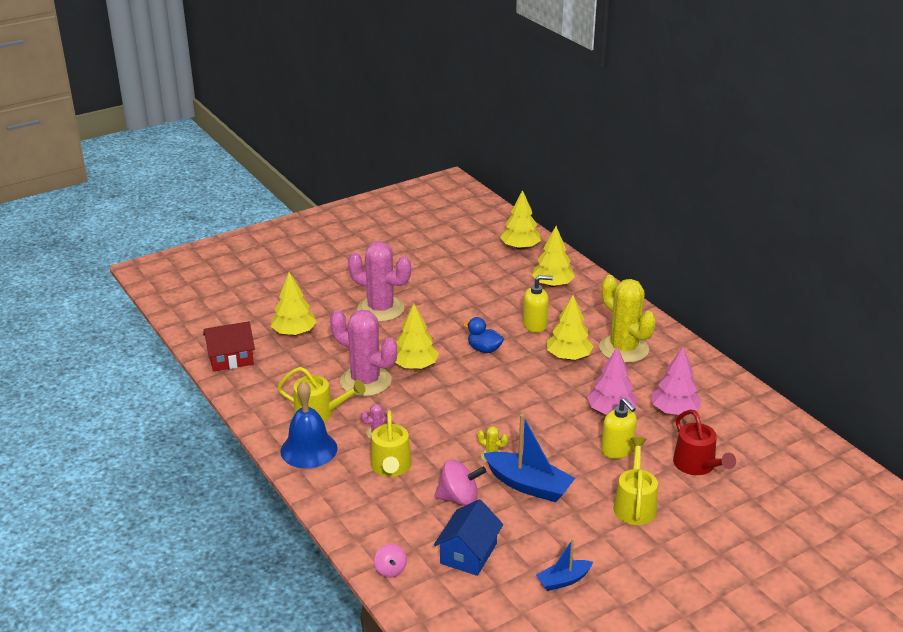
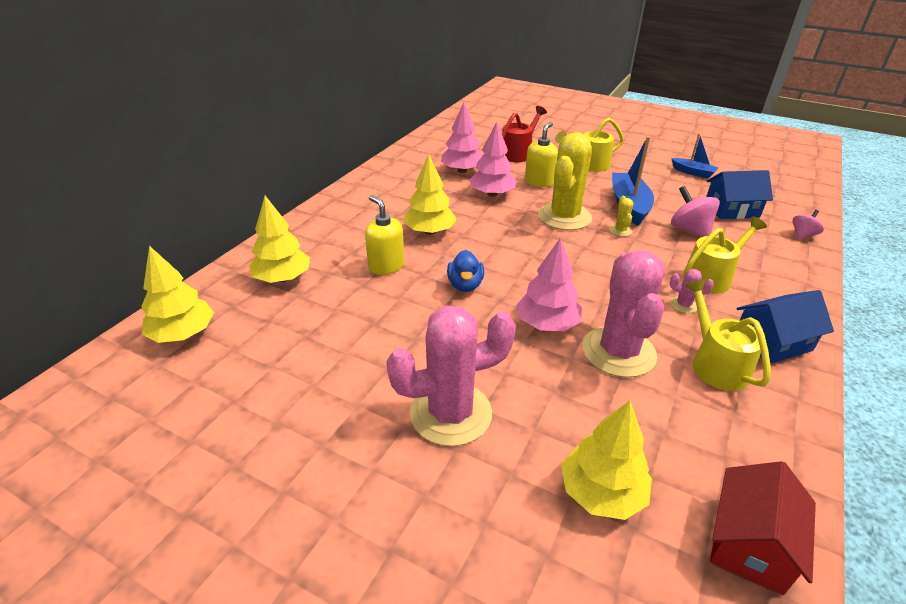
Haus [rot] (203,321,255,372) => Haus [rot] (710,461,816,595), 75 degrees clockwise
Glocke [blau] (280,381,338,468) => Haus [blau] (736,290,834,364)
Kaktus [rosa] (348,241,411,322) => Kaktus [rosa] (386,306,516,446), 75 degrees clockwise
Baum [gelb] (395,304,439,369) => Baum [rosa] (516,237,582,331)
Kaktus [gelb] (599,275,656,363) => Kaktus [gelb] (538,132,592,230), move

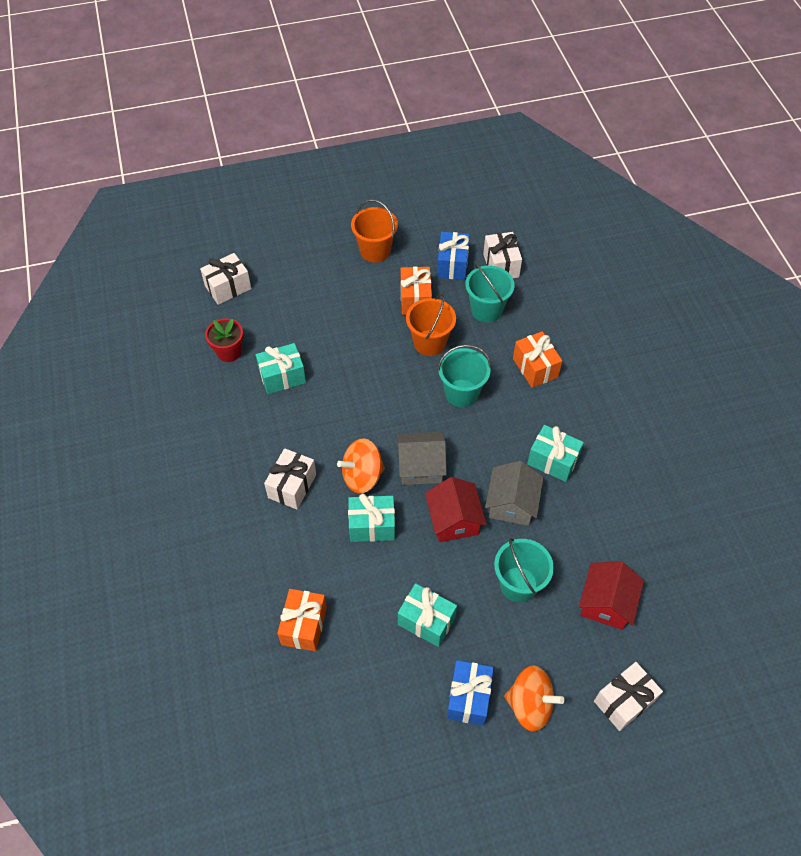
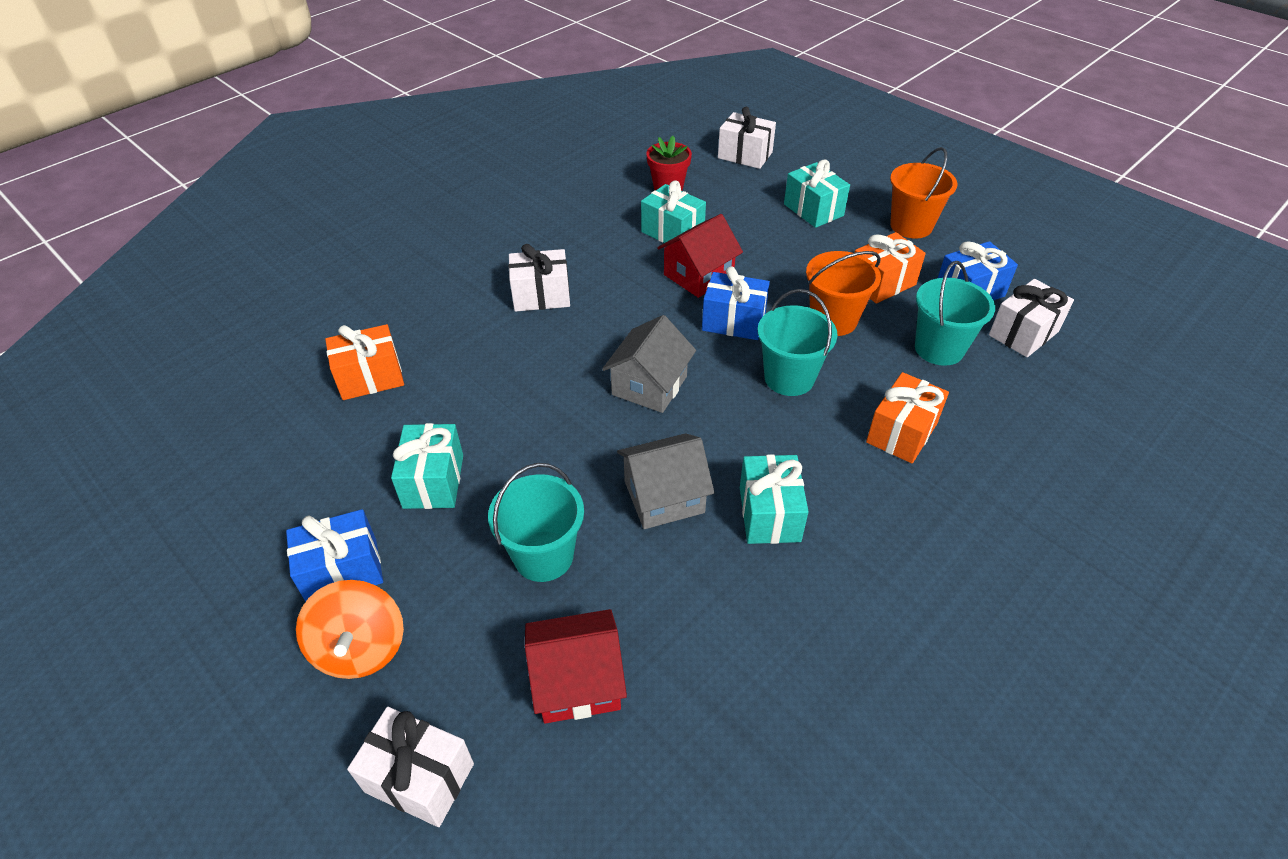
Kreisel [orange] (337,438,385,494) => nothing
Geschenk [türkis] (348,494,395,542) => Geschenk [türkis] (784,159,850,228), move
Haus [grau] (397,432,447,485) => Haus [grau] (602,315,696,413), 60 degrees clockwise
Haus [rot] (425,477,487,542) => Haus [rot] (657,214,743,298), move
nothing => Geschenk [blau] (702,267,770,340)

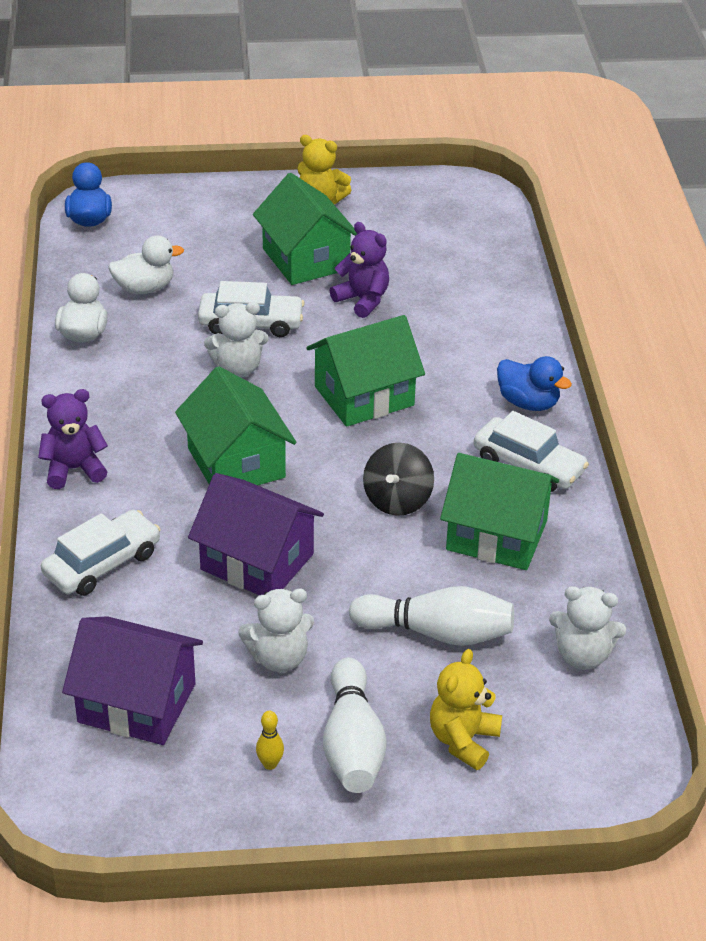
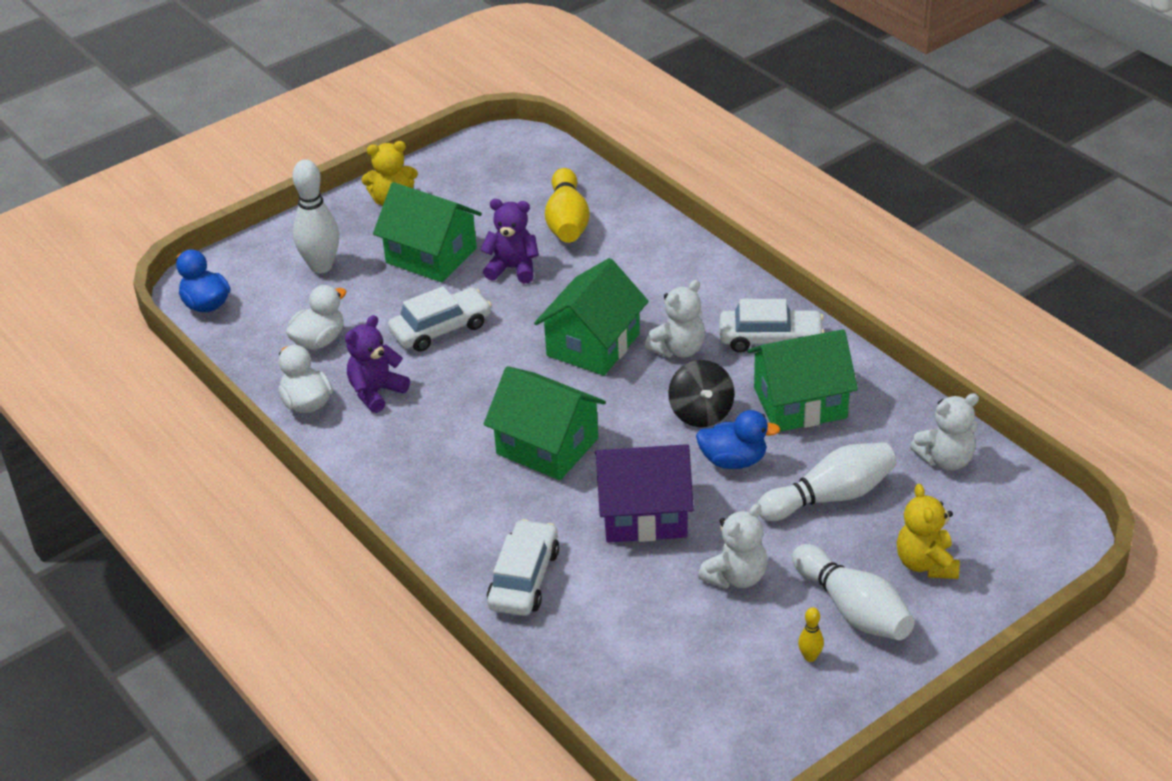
Teddybär [lila] (38,389,108,489) => Teddybär [lila] (345,315,410,413), move
Haus [lila] (62,616,203,745) => nothing
Teddybär [weiß] (204,302,269,378) => Teddybär [weiß] (645,280,705,358), move
Ente [blau] (497,356,572,411) => Ente [blau] (696,410,780,469), move
nothing => Bowlingkegel [weiß] (292,159,339,273)
nothing => Bowlingkegel [gelb] (545,168,590,243)

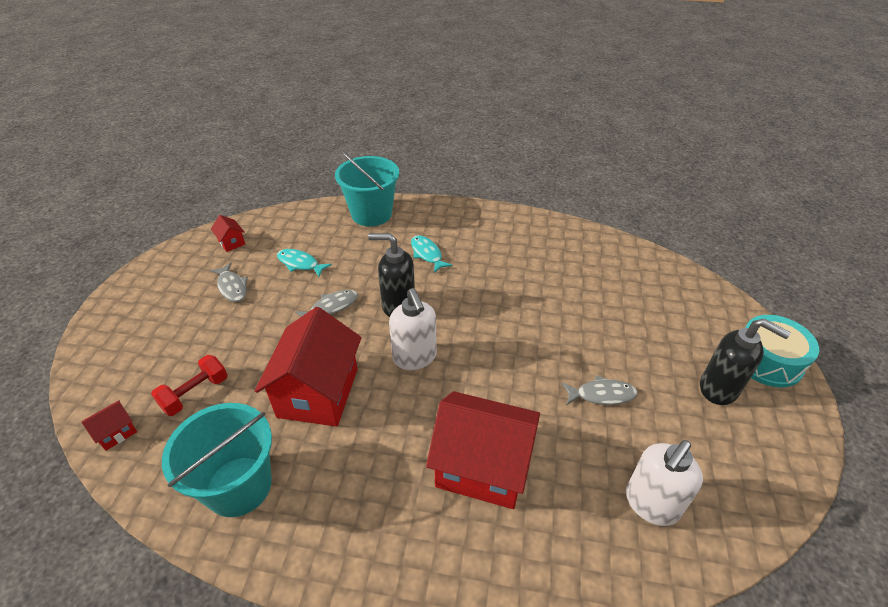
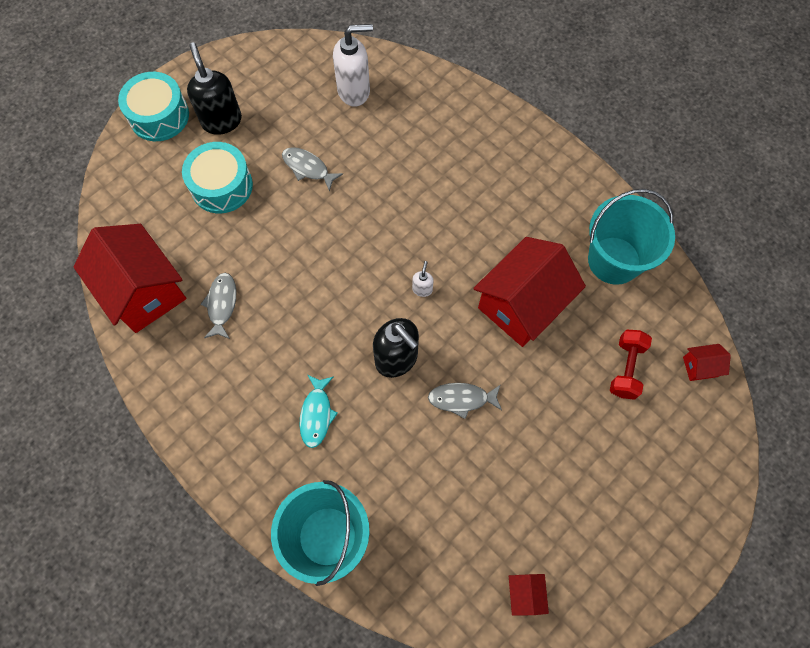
Hantel [rot] (151,355,228,416) => Hantel [rot] (610,330,652,400), 60 degrees counterclockwise
Fisch [grau] (210,263,248,302) => Fisch [grau] (200,273,237,339), move
Fisch [türkis] (277,249,332,277) => nothing
Seifenspender [weiß] (389,288,437,370) => Seifenspender [weiß] (412,261,434,297), x0.46
Haus [rot] (426,391,540,509) => Haus [rot] (73,224,186,333), move
nothing => Trommel [türkis] (182,142,253,213)

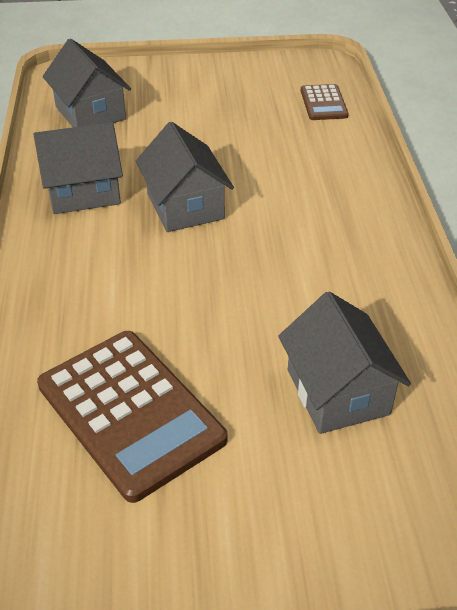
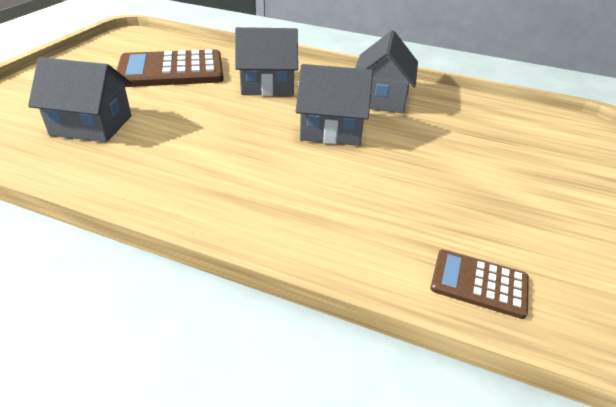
Haus [grau] (43,38,131,127) => Haus [grau] (235,27,298,96), move

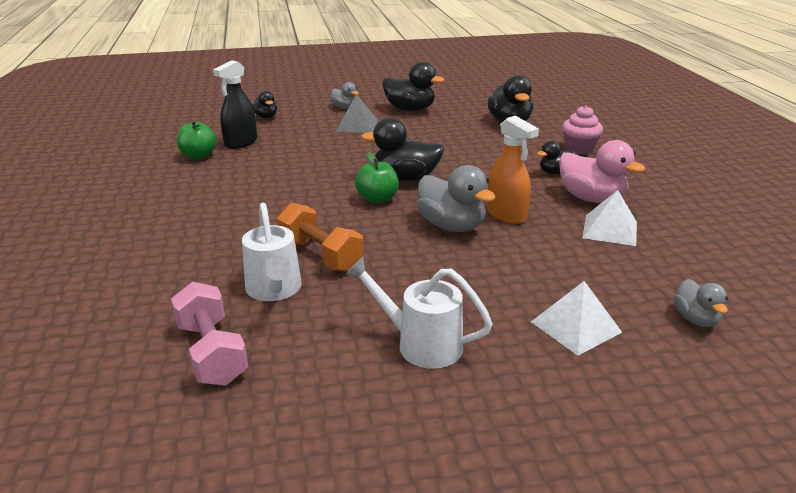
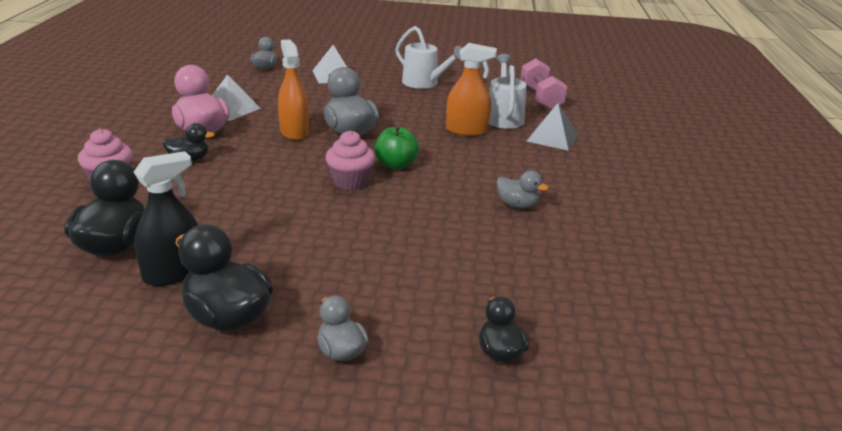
Apfel [grün] (177,120,216,159) => nothing
Sprühflasche [schwarz] (213,60,257,149) => Sprühflasche [schwarz] (134,151,198,286), move
Hantel [orange] (277,203,364,272) => Sprühflasche [orange] (446,43,497,136)
Pyramide [grau] (336,94,378,133) => Pyramide [grau] (526,103,578,151), move
Ente [schwarz] (361,118,444,181) => Muffin [rosa] (325,130,375,190)
nothing => Ente [grau] (497,170,549,208)

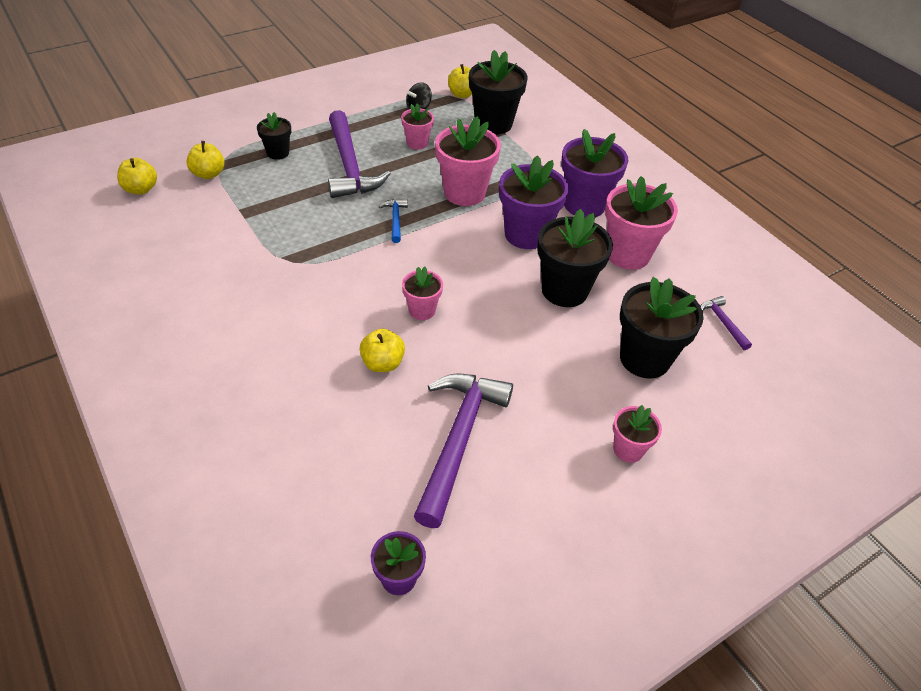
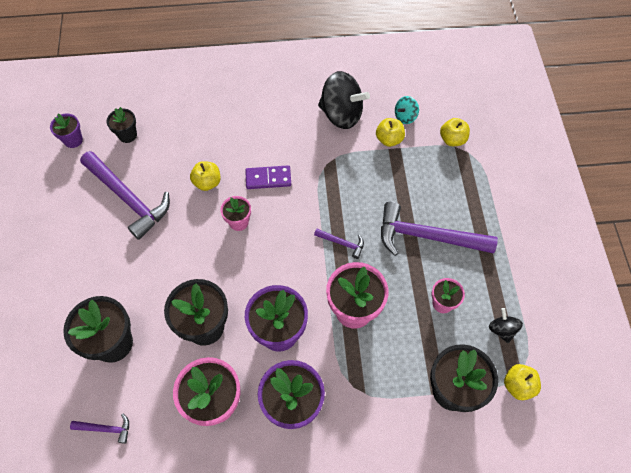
Apfel [gelb] (117,158,157,195) => Apfel [gelb] (376,118,405,147), move
Blumentopf [schwarz] (257,112,291,160) => Blumentopf [schwarz] (107,107,137,143), move
Hammer [blau] (379,199,408,243) => Hammer [lila] (314,229,364,259)
Blumentopf [rosa] (613,405,662,463) => nothing
nothing => Dominostein [lila] (245,165,291,189)
nothing => Kreisel [schwarz] (318,71,370,129)
nothing => Kreisel [türkis] (395,96,419,124)

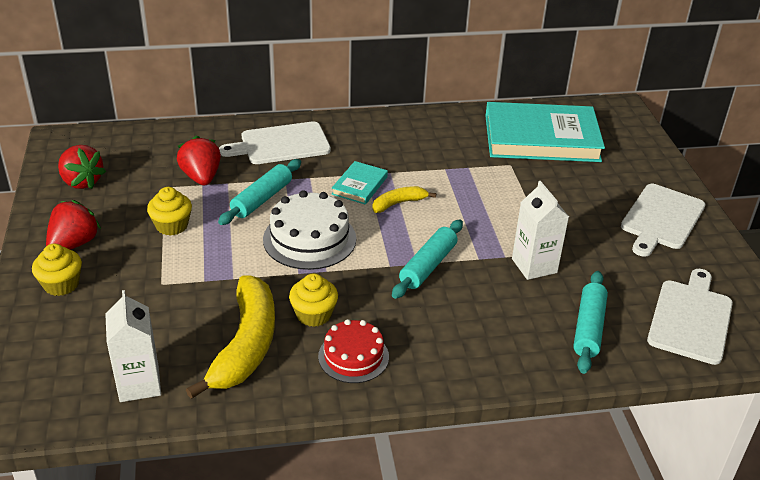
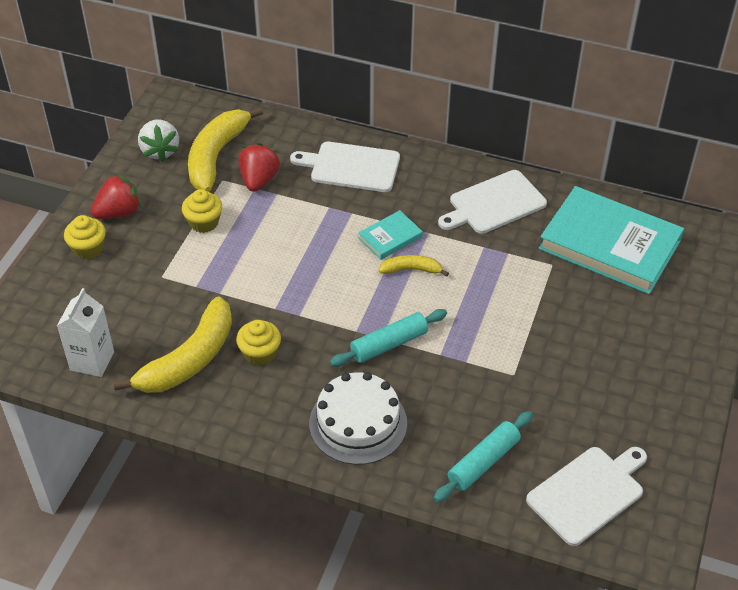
Erdbeere [rot] (58,145,106,189) => Erdbeere [weiß] (138,120,179,162)
Nudelholz [türkis] (218,159,301,225) => nothing
Kuchen [weiß] (263,190,356,270) => Kuchen [weiß] (309,372,407,465), move
Kuchen [rot] (318,319,389,383) => nothing
Getränkekarton [weiß] (512,181,569,280) => nothing
Schneidebrett [weiß] (621,184,705,256) => Schneidebrett [weiß] (438,170,547,234), move
nothing => Banane [gelb] (188,107,263,192)

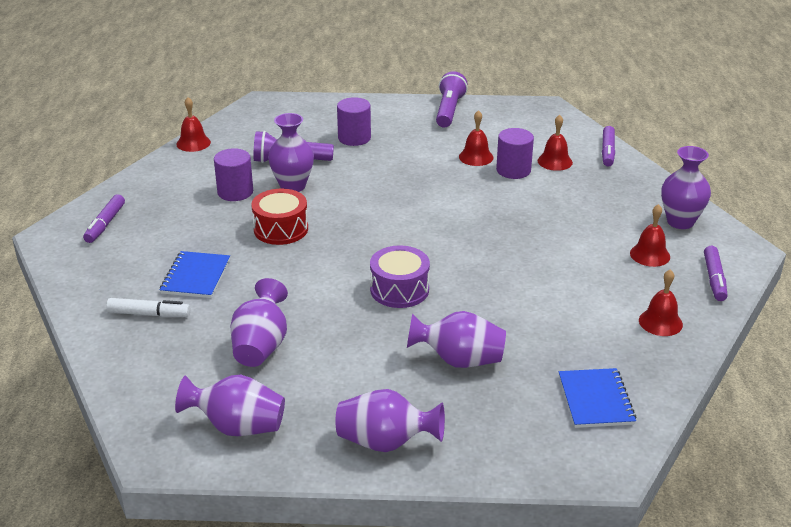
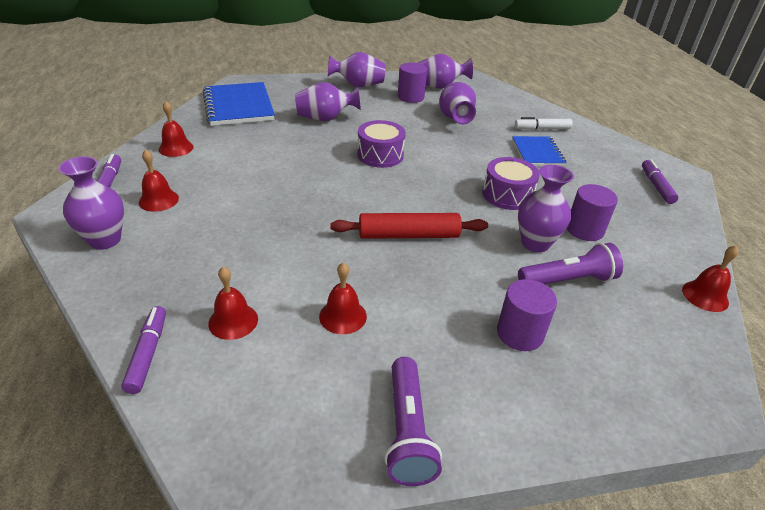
Trommel [rot] (251,189,308,245) => Trommel [lila] (482,157,540,210)
Vollzylinder [lila] (496,128,534,179) => Vollzylinder [lila] (398,62,427,103), move
Notizbuch [blau] (559,368,637,428) => Notizbuch [blau] (203,82,275,126), x1.62
nothing => Nudelholz [rot] (330,213,488,239)

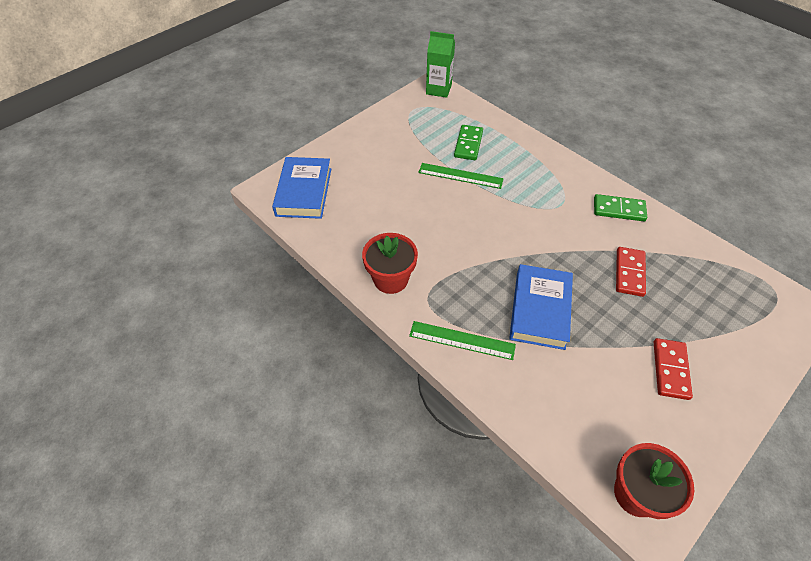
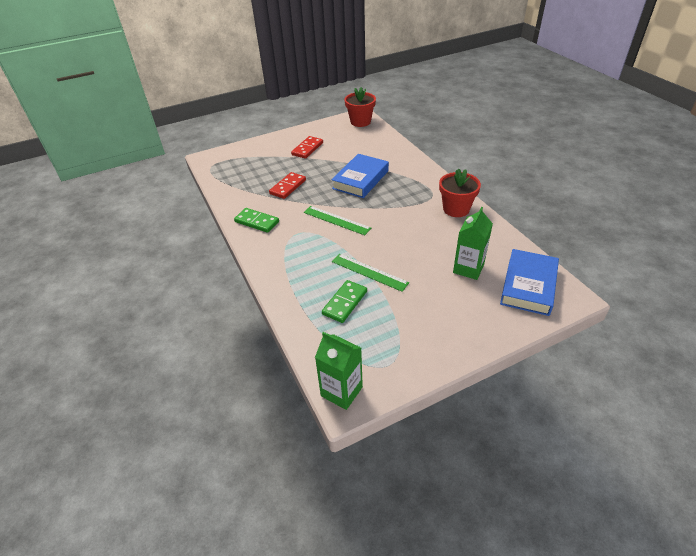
Lineal [grün] (409,321,516,360) => Lineal [grün] (304,206,371,235), move
nothing => Getränkekarton [grün] (453,207,493,280)

